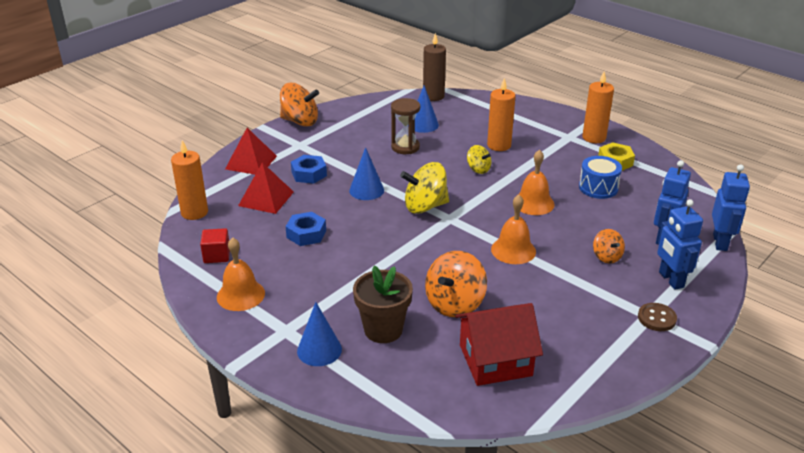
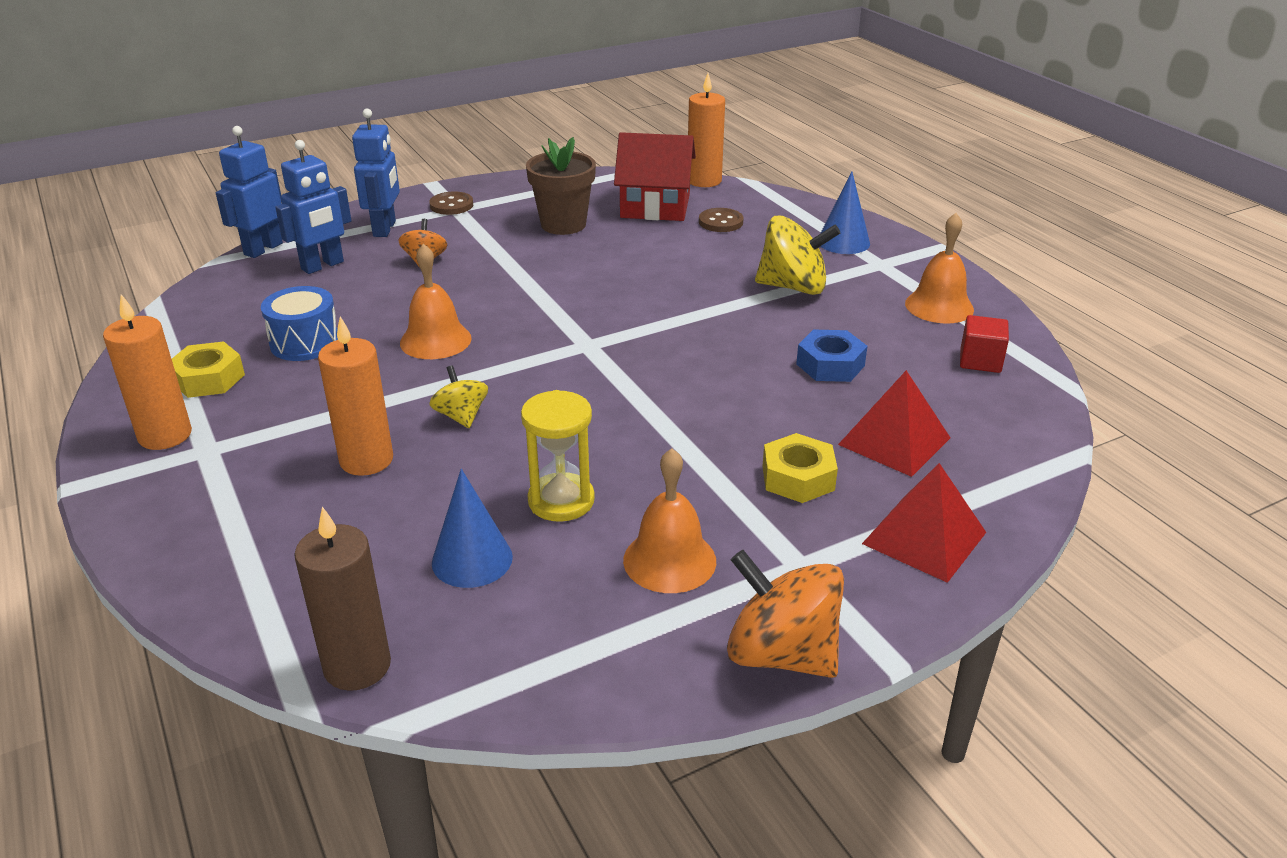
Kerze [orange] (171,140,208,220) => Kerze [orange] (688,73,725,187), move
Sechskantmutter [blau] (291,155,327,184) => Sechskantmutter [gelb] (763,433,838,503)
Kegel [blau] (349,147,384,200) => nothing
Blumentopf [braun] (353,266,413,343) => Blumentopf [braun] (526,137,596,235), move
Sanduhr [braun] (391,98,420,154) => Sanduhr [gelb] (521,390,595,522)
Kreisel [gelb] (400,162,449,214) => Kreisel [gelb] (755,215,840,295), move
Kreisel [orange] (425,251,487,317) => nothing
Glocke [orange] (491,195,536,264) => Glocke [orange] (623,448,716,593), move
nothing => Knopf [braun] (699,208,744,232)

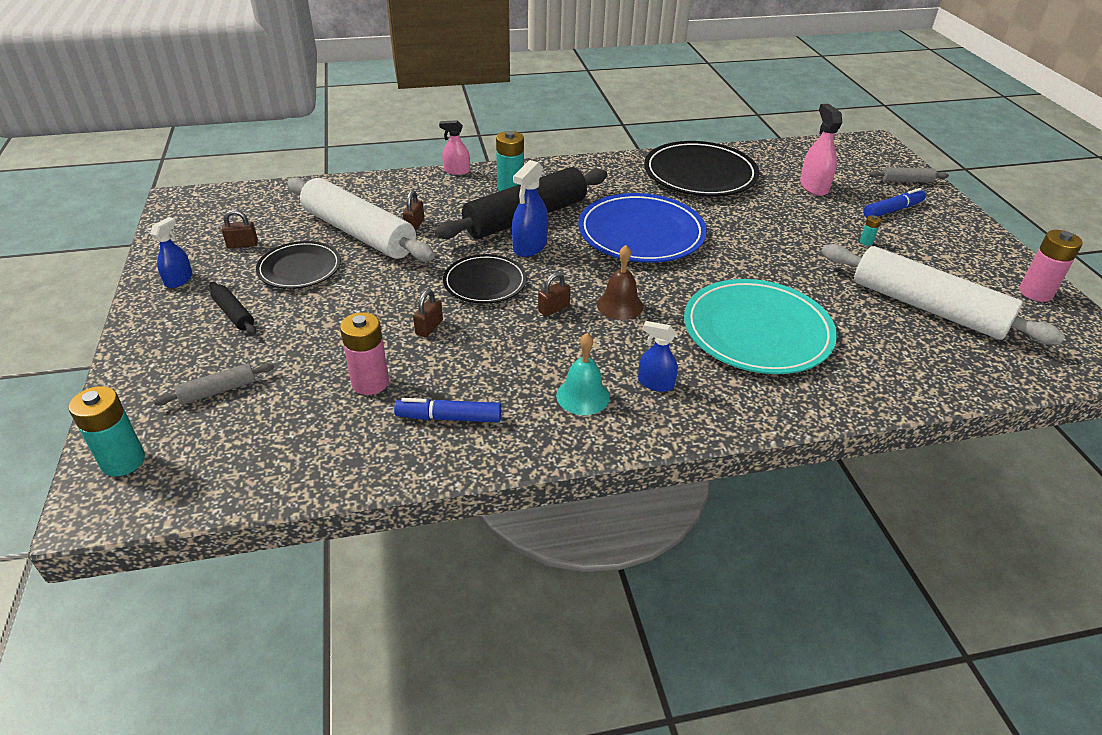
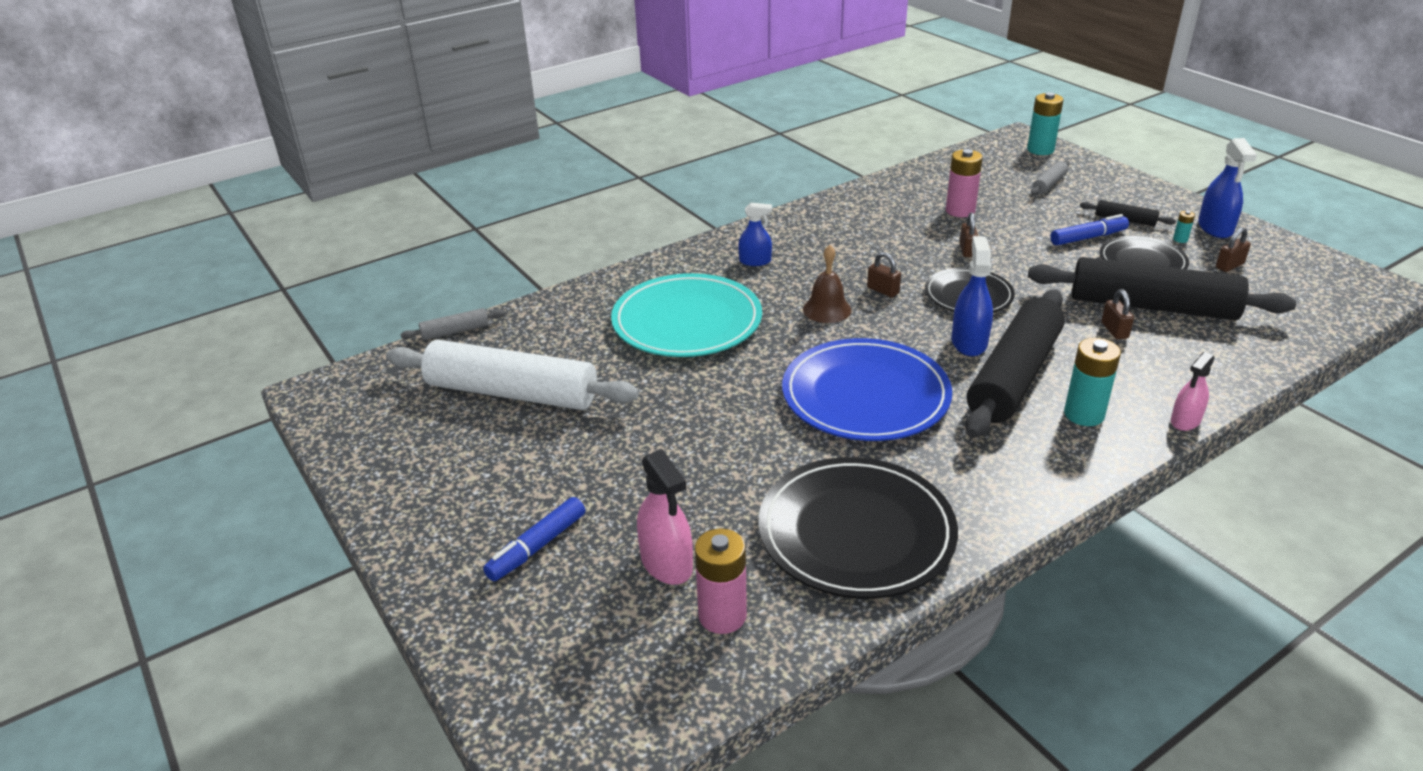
Sprühflasche [blau] (150,217,193,288) => Sprühflasche [blau] (1198,138,1257,238), x1.51
Nudelholz [weiß] (287,177,435,261) => Nudelholz [schwarz] (1028,257,1296,320)
Filzstift [blau] (394,398,501,422) => Filzstift [blau] (1050,214,1129,246), move
Sprühflasche [rosa] (439,120,470,175) => Sprühflasche [rosa] (1171,352,1215,431), 150 degrees clockwise
Vorhängeschloss [braun] (538,272,571,317) => Vorhängeschloss [braun] (867,252,901,297), 75 degrees counterclockwise
Glocke [türkis] (556,333,610,415) => nothing
Batterie [türkis] (860,215,881,246) => Batterie [türkis] (1173,211,1195,243), move
Nudelholz [grau] (869,167,949,183) => Nudelholz [grau] (400,308,506,340), move
Batterie [rosa] (1019,230,1083,302) => Batterie [rosa] (695,528,747,634), move

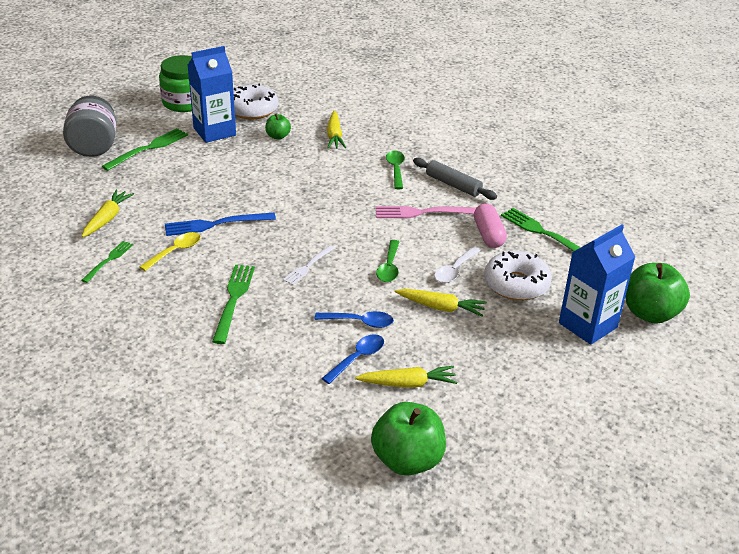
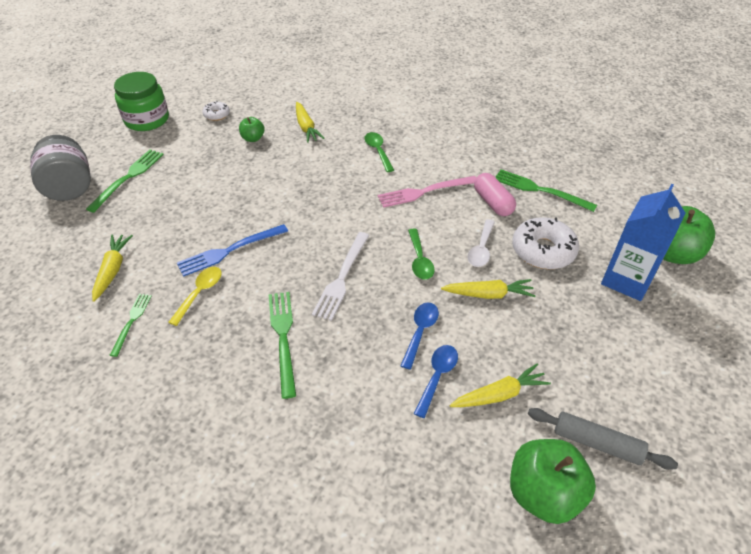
Getränkekarton [blau] (188,46,236,143) => nothing
Donut [weiß] (233,83,278,119) => Donut [weiß] (202,101,230,121), x0.52
Gabel [weiß] (283,245,335,285) => Gabel [weiß] (312,232,369,321), x1.61
Löffel [blau] (314,311,394,328) => Löffel [blau] (400,302,439,370), 60 degrees counterclockwise
Nudelholz [grau] (413,158,497,200) => Nudelholz [grau] (528,408,678,470), move

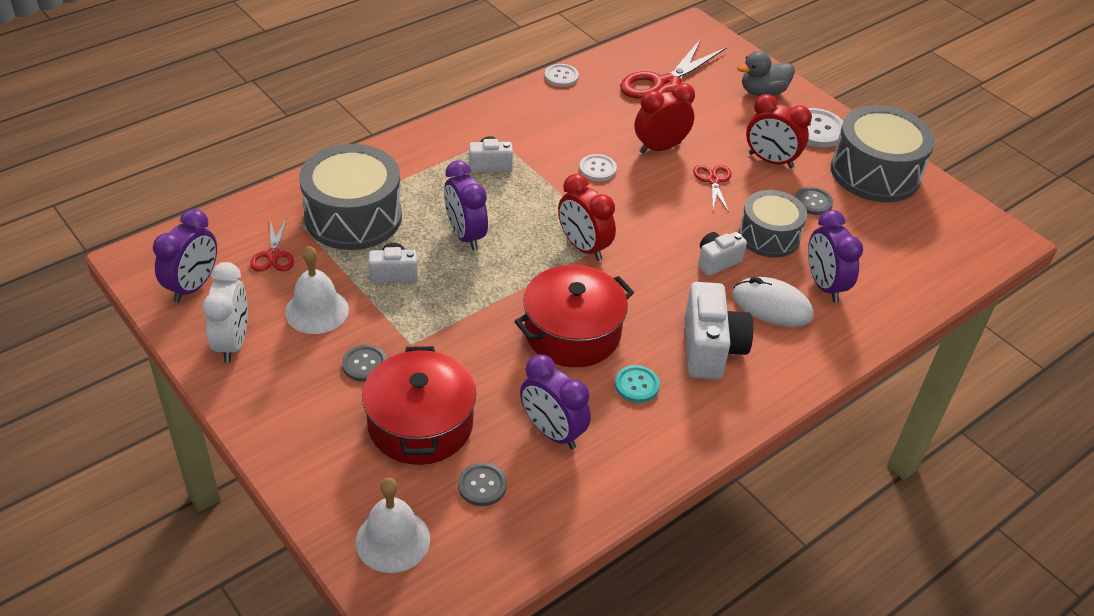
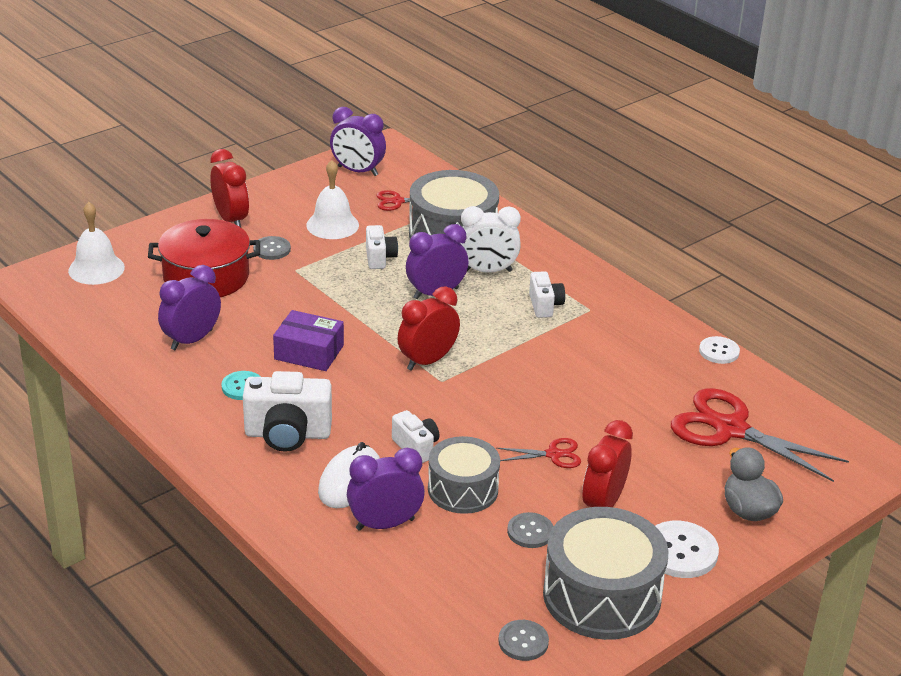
Wecker [weiß] (202,262,248,363) => Wecker [weiß] (459,206,521,273), move
Knopf [grau] (458,463,507,506) => Knopf [grau] (498,620,549,661), move
Kochtopf [rot] (514,265,634,367) => Schachtel [lila] (273,310,344,371)
Knopf [weiß] (579,154,617,181) => nothing
Wecker [rot] (635,83,695,154) => Wecker [rot] (210,149,249,227), move

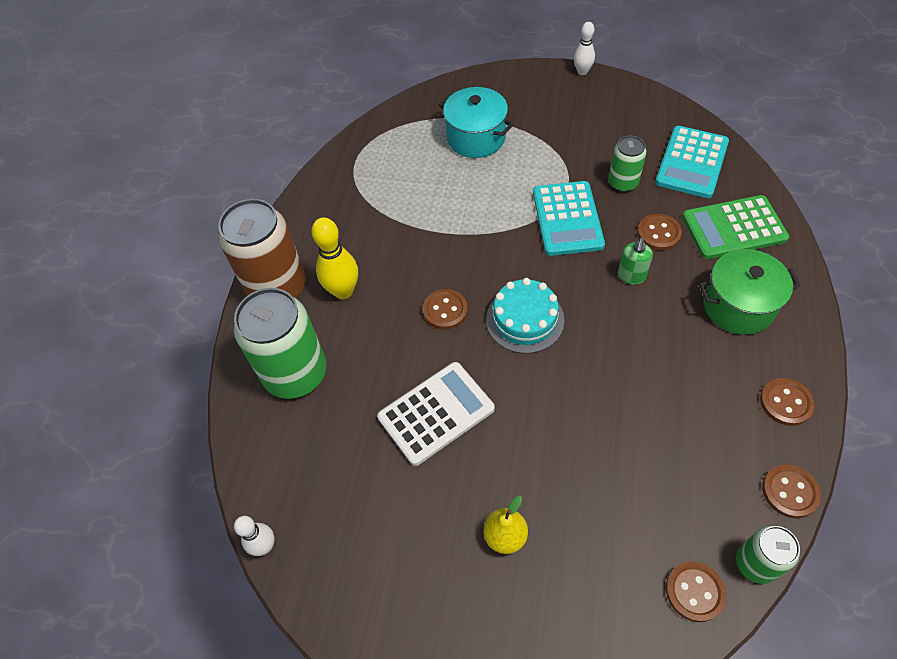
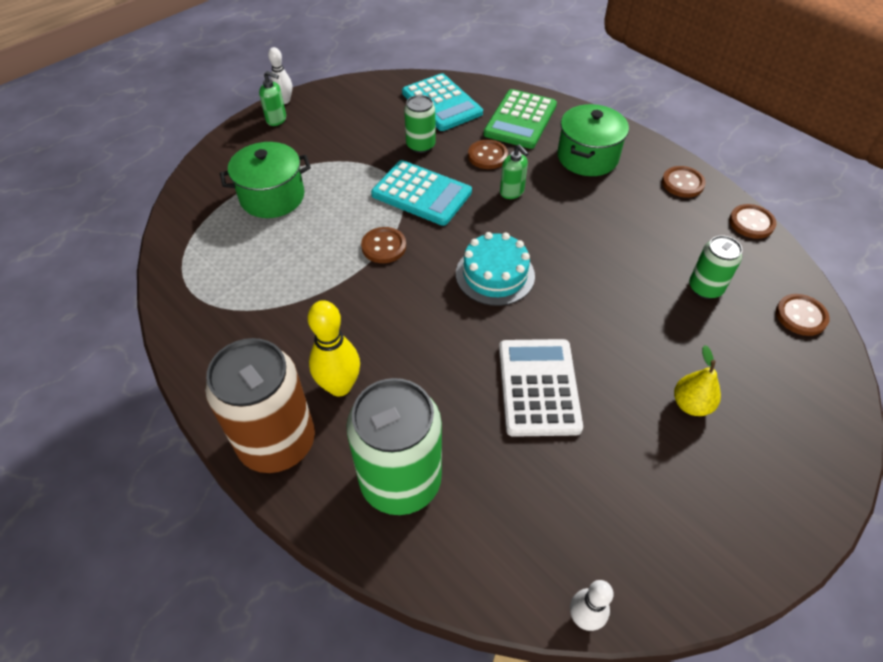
Knopf [braun] (423,289,468,330) => Knopf [braun] (361,227,406,263), move
Kochtopf [türkis] (439,87,514,158) => Kochtopf [grün] (220,142,311,218)
Dose [grün] (736,525,800,584) => Dose [grün] (689,235,742,299), move
nothing => Seifenspender [grün] (259,71,286,126)

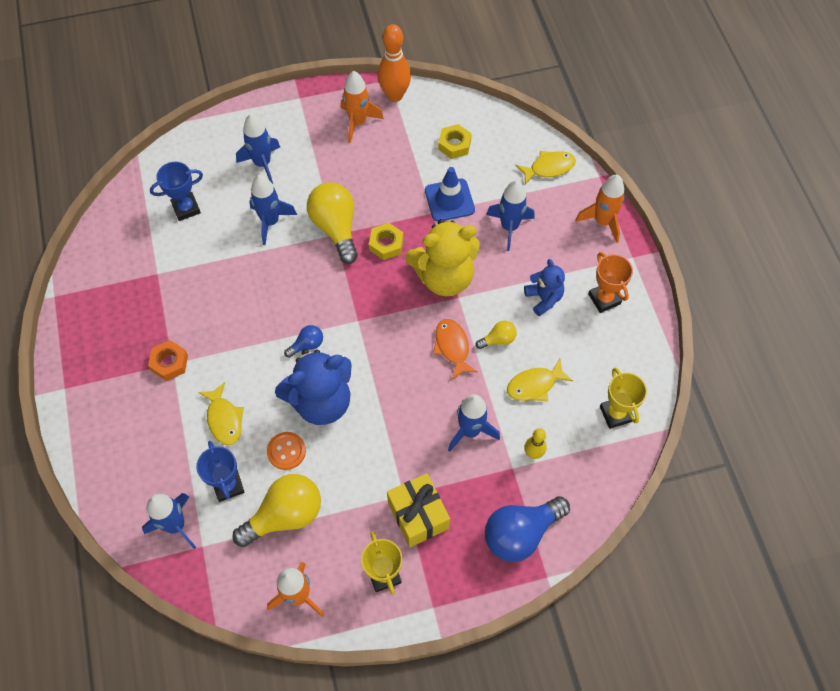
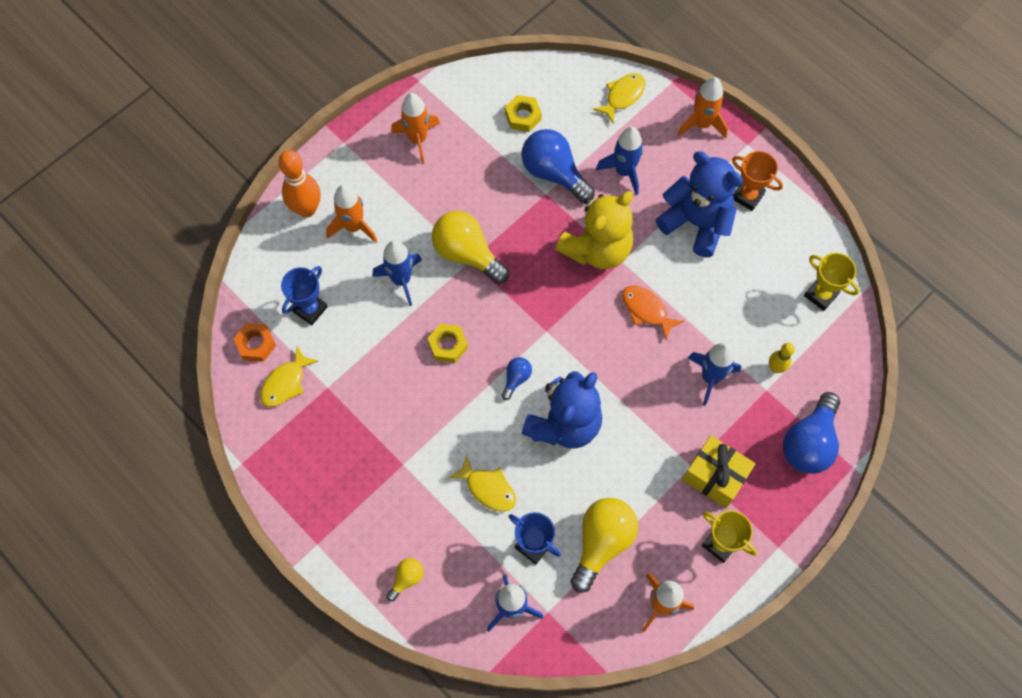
Sechskantmutter [orange] (148,340,188,381) => Sechskantmutter [orange] (234,323,276,362), move
Rakete [blau] (236,114,280,184) => Rakete [orange] (326,185,378,243)
Knopf [orange] (267,432,306,470) => nothing
Sechskantmutter [gelb] (369,223,404,260) => Sechskantmutter [gelb] (428,323,468,363), move
Bowlingkegel [orange] (378,24,411,102) => Bowlingkegel [orange] (278,150,321,218), move
Leitkegel [blau] (425,167,475,222) => Glühbirne [blau] (521,129,595,203)
Glühbirne [gelb] (476,321,517,349) => Glühbirne [gelb] (386,558,423,601), move
Fisch [gelb] (507,359,573,401) => Fisch [gelb] (260,346,318,407), move
Teddybär [blau] (524,259,565,316) => Teddybär [blau] (656,151,743,257), x1.83

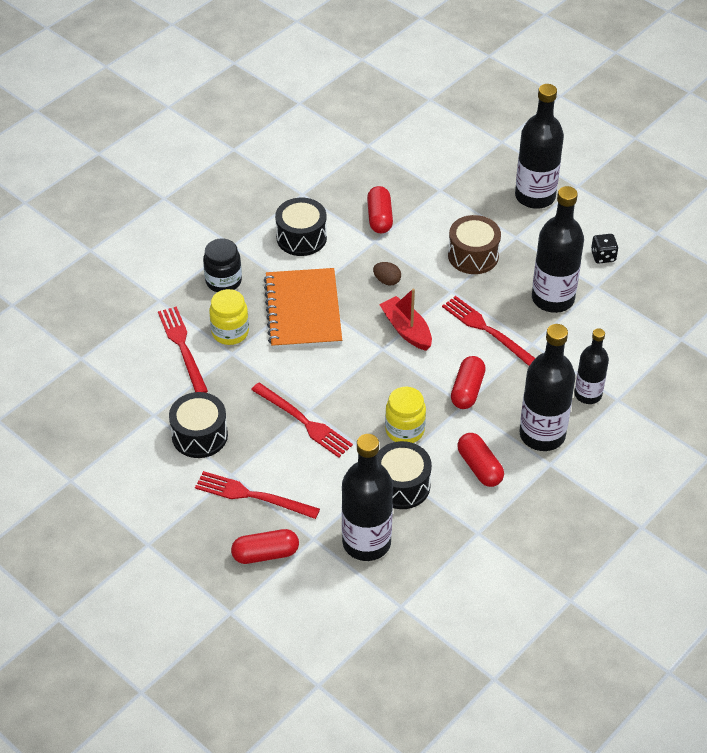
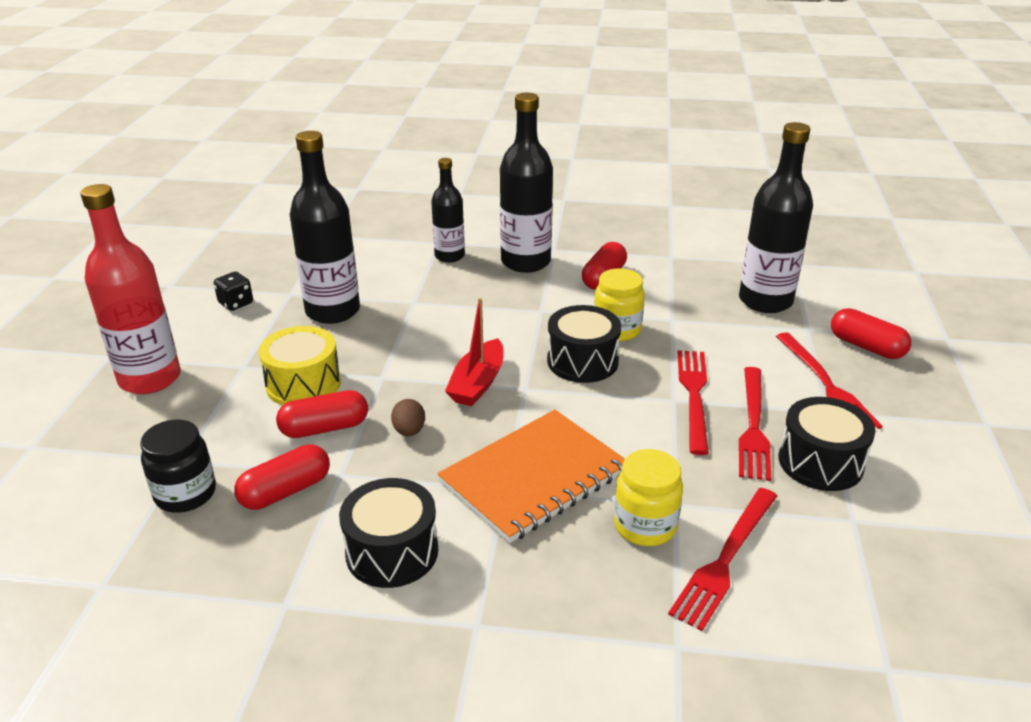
Einmachglas [schwarz] (203,238,242,292) => Einmachglas [schwarz] (140,419,216,513), move
Trommel [schwarz] (377,441,432,509) => Trommel [schwarz] (547,305,621,383), move
Gabel [rot] (442,296,535,366) => Gabel [rot] (739,367,771,481), move
Trommel [braun] (448,215,501,274) => Trommel [gelb] (259,326,341,405)
Kapsel [rot] (451,356,486,409) => Kapsel [rot] (276,390,368,438), move
Flasche [schwarz] (515,84,564,209) => Flasche [rot] (80,184,181,394)

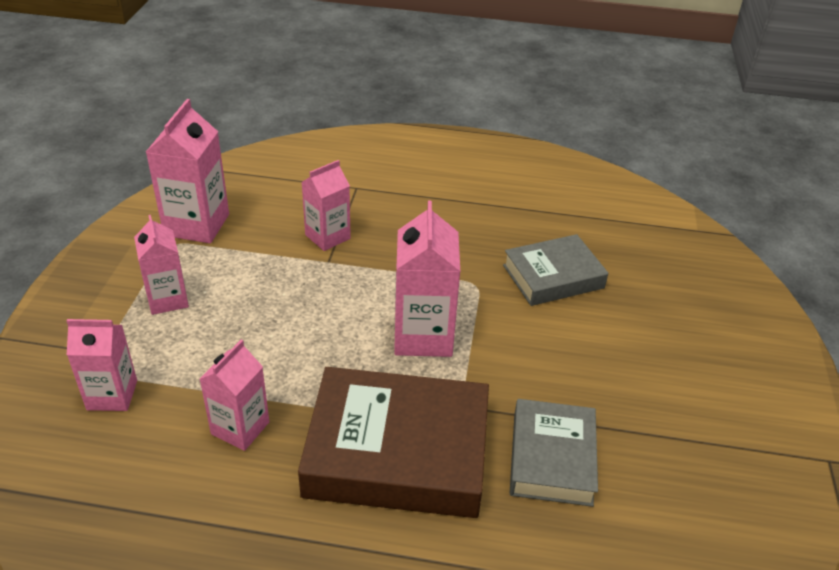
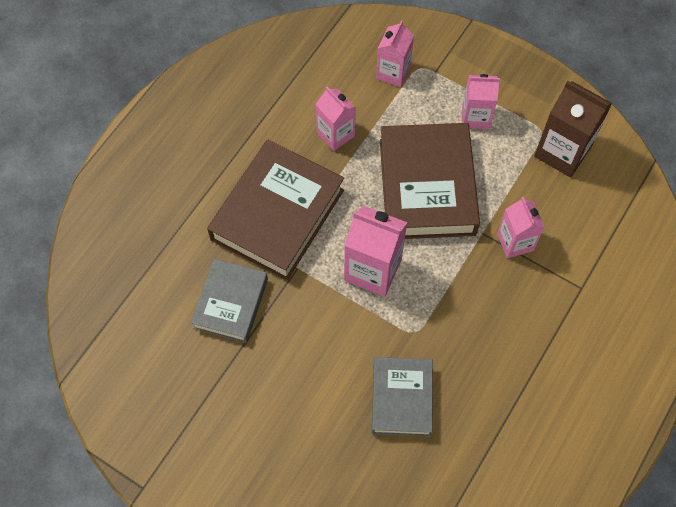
Getränkekarton [rosa] (146,99,229,243) => Getränkekarton [braun] (534,81,612,177)
Buch [grau] (510,399,598,507) => Buch [grau] (191,259,268,343), 75 degrees clockwise
nothing => Buch [braun] (380,123,480,239)

